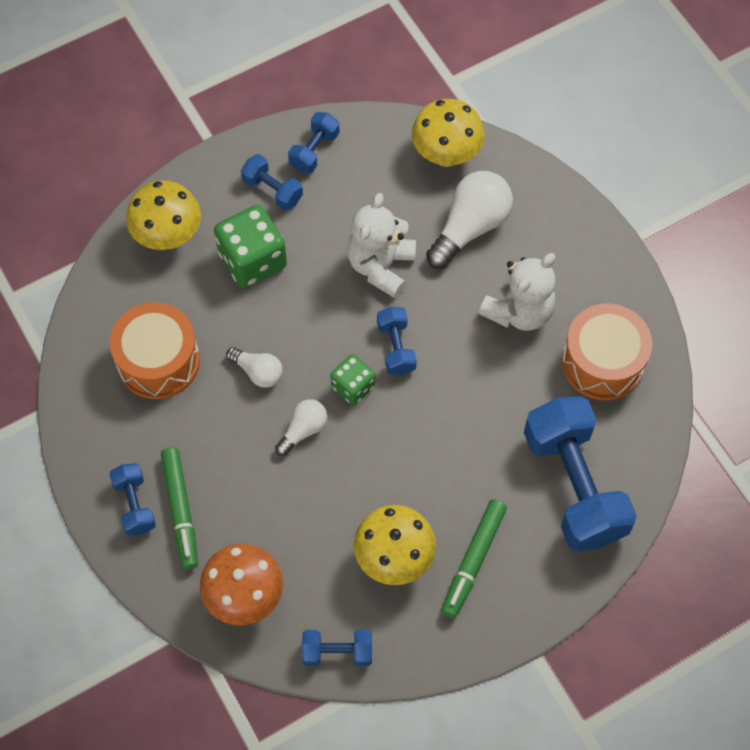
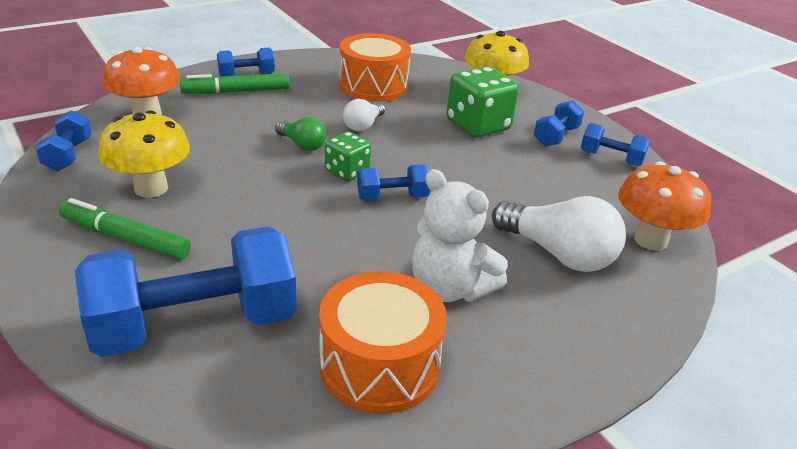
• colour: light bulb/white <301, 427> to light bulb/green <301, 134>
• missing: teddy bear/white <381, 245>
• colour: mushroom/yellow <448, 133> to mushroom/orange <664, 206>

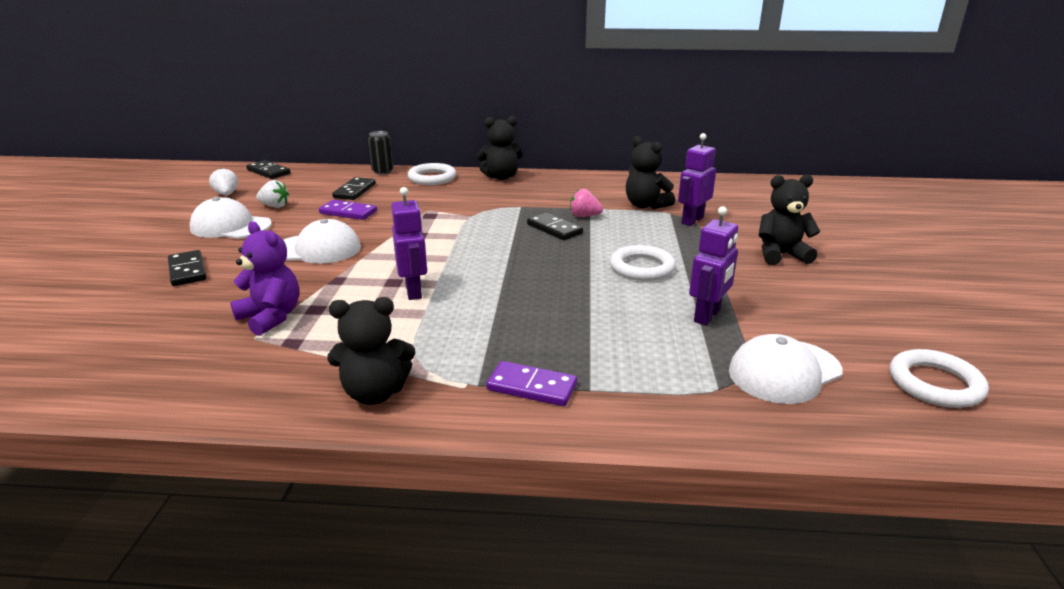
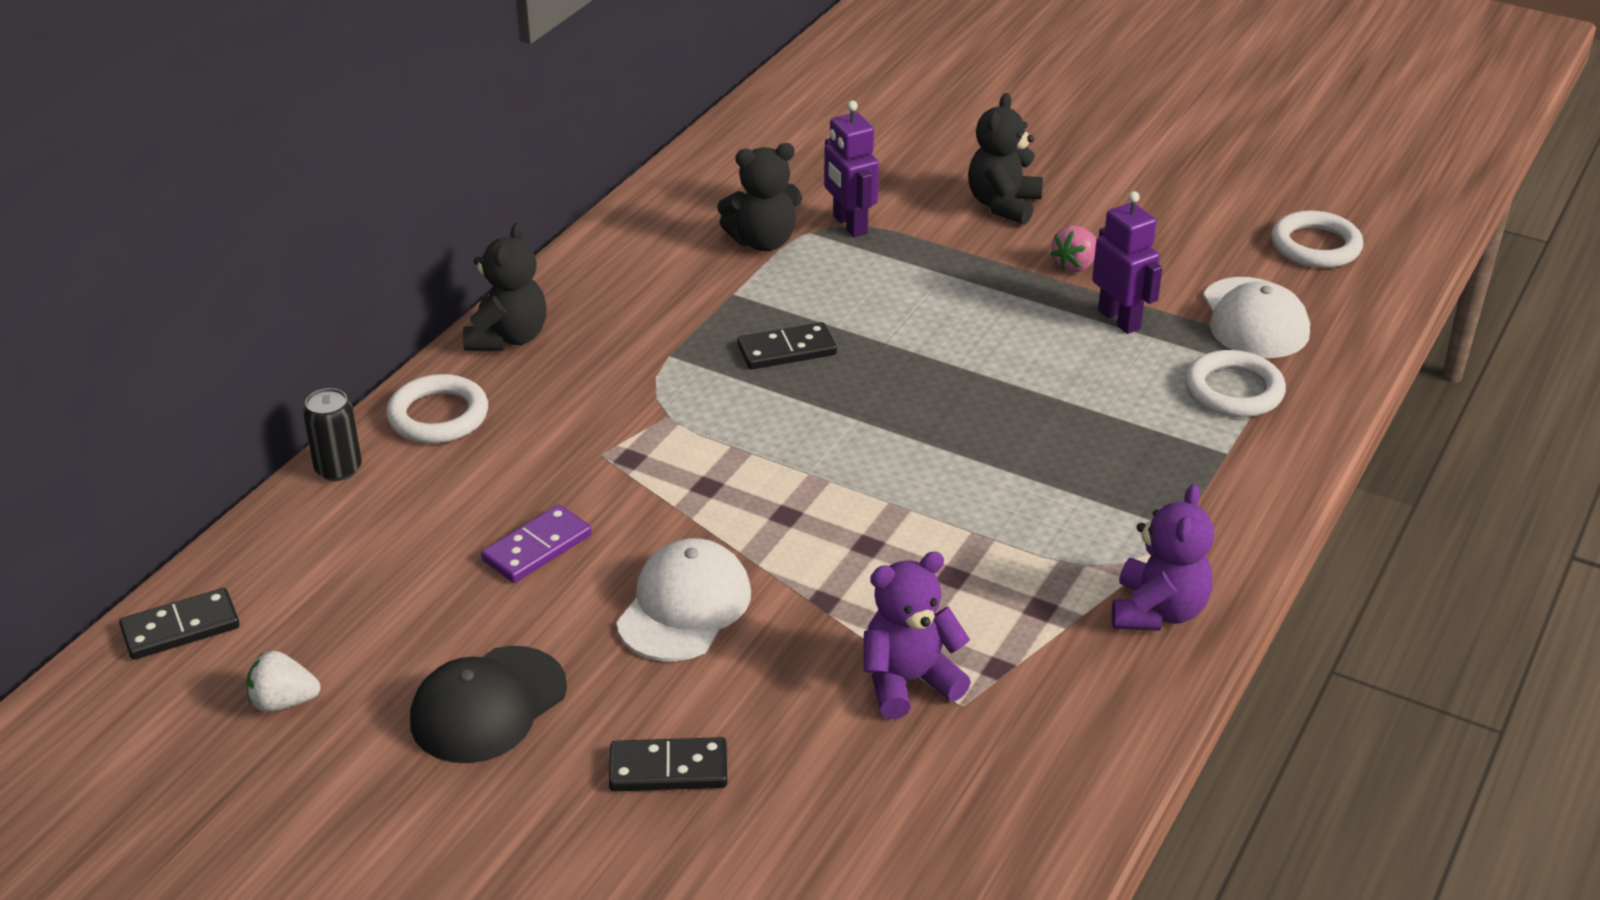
• colour: cap/white <231, 218> to cap/black <488, 704>
• missing: strawberry/white <272, 194>
• colour: teddy bear/black <371, 351> to teddy bear/purple <1163, 557>
• missing: domino/black <354, 188>
• missing: robot/purple <409, 243>
• missing: domino/purple <531, 383>
• relocated: strawberry/pink <586, 203> to <1073, 249>
• relocated: ring/white <643, 263> to <1235, 383>

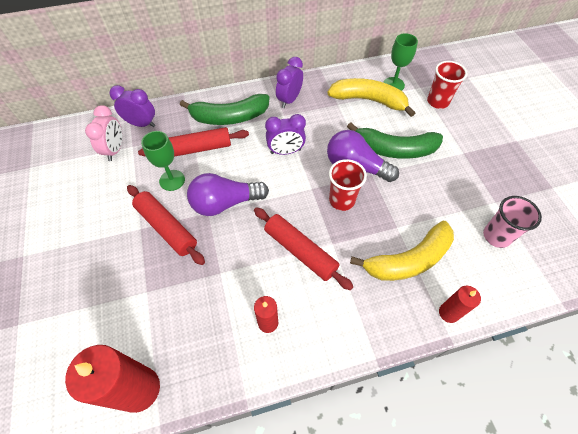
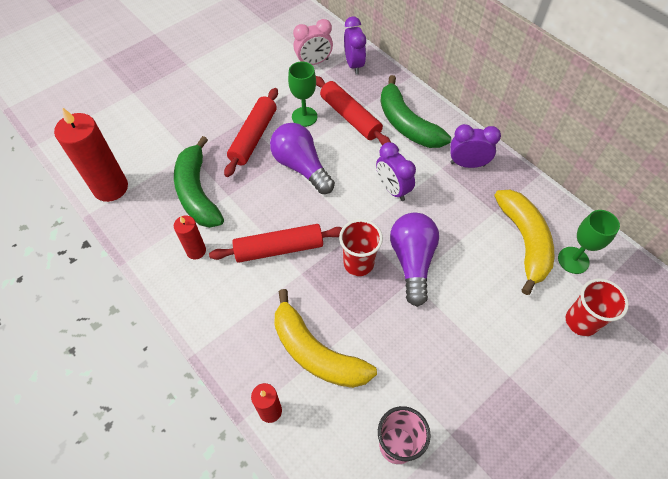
• spun: rolling pin/red <304, 248> = <275, 243> 60 degrees clockwise
• relocated: banana/green <395, 140> to <199, 182>

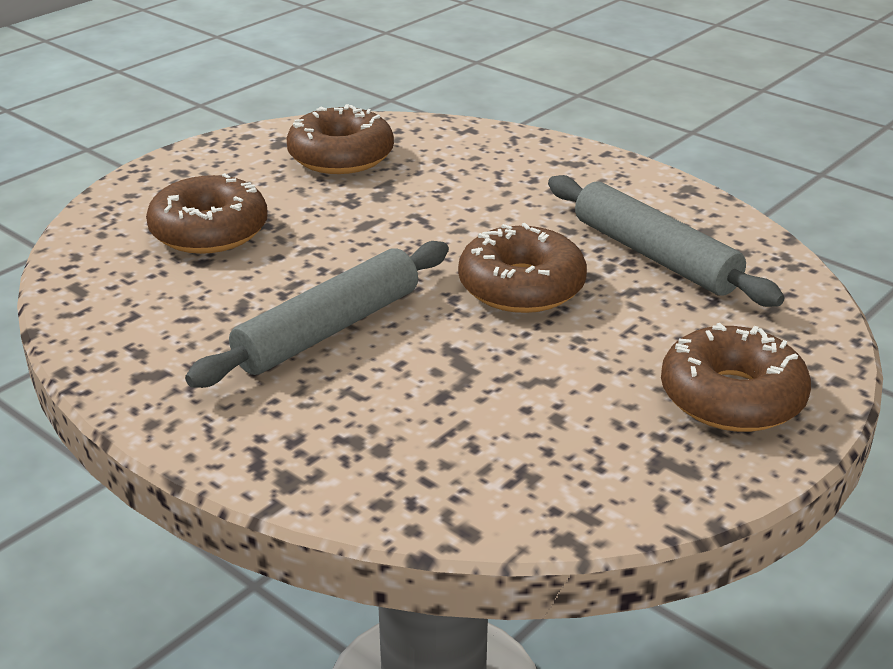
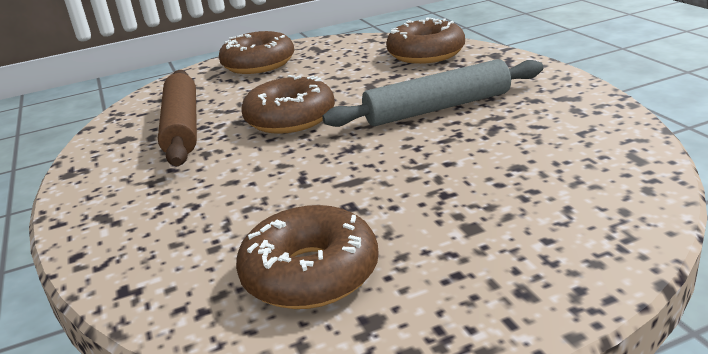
• relocated: donut/brown <207, 213> to <425, 40>
• colour: rolling pin/grey <666, 241> to rolling pin/brown <177, 118>

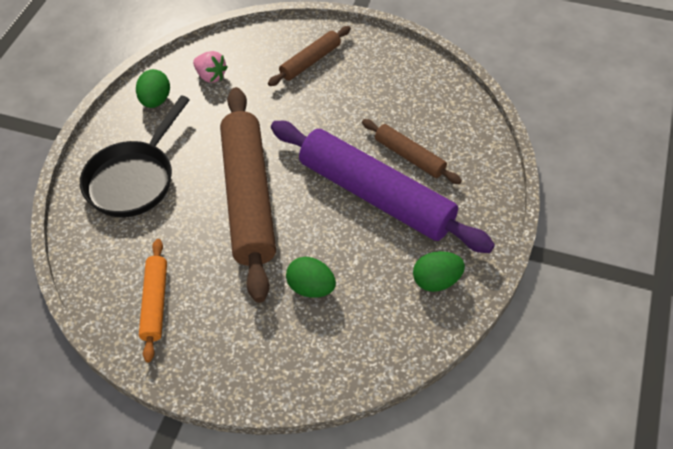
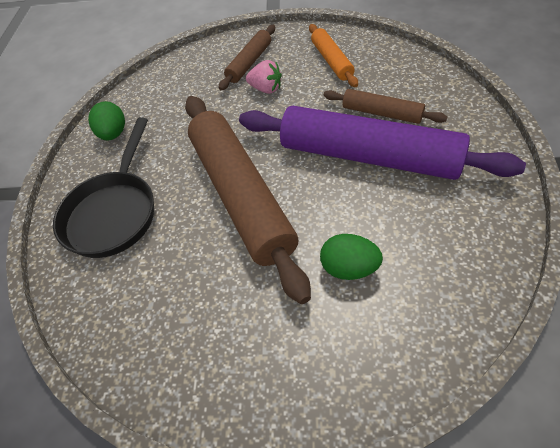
• relocated: rolling pin/orange <153, 300> to <333, 55>
• relocated: strawberry/pink <210, 67> to <264, 77>
• missing: egg/green <439, 271>

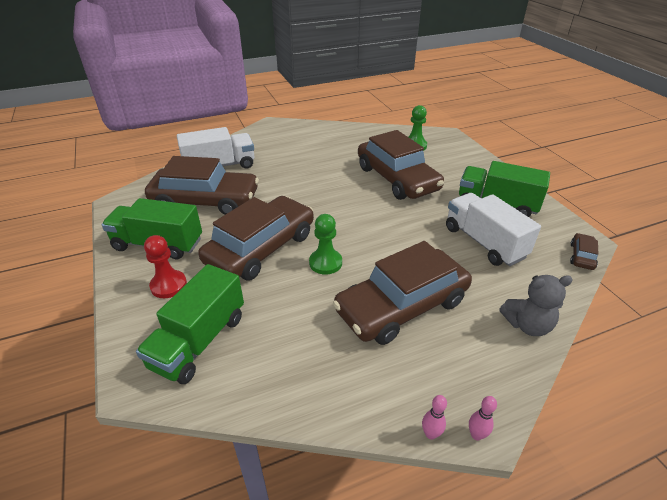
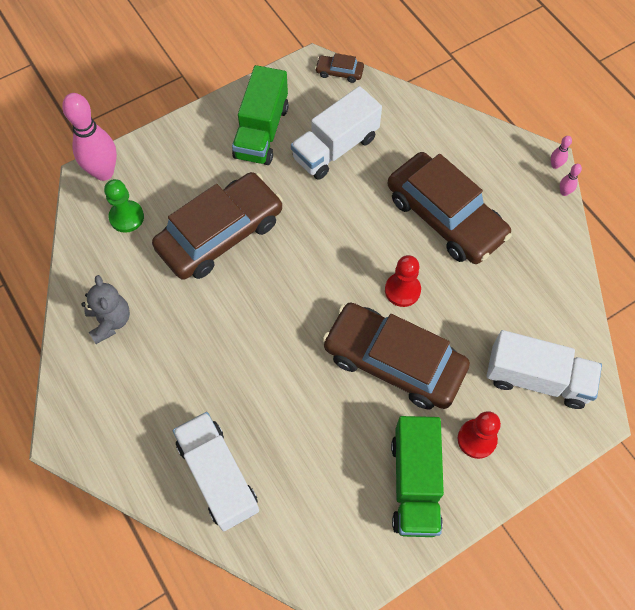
• colour: truck/green <190, 324> to truck/white <544, 369>
• missing: car/brown <202, 185>
• colour: pawn/green <325, 244> to pawn/red <403, 281>
• relocated: teddy bear/grey <536, 305> to <105, 309>
• appeared: bowling pin/pink <89, 137>

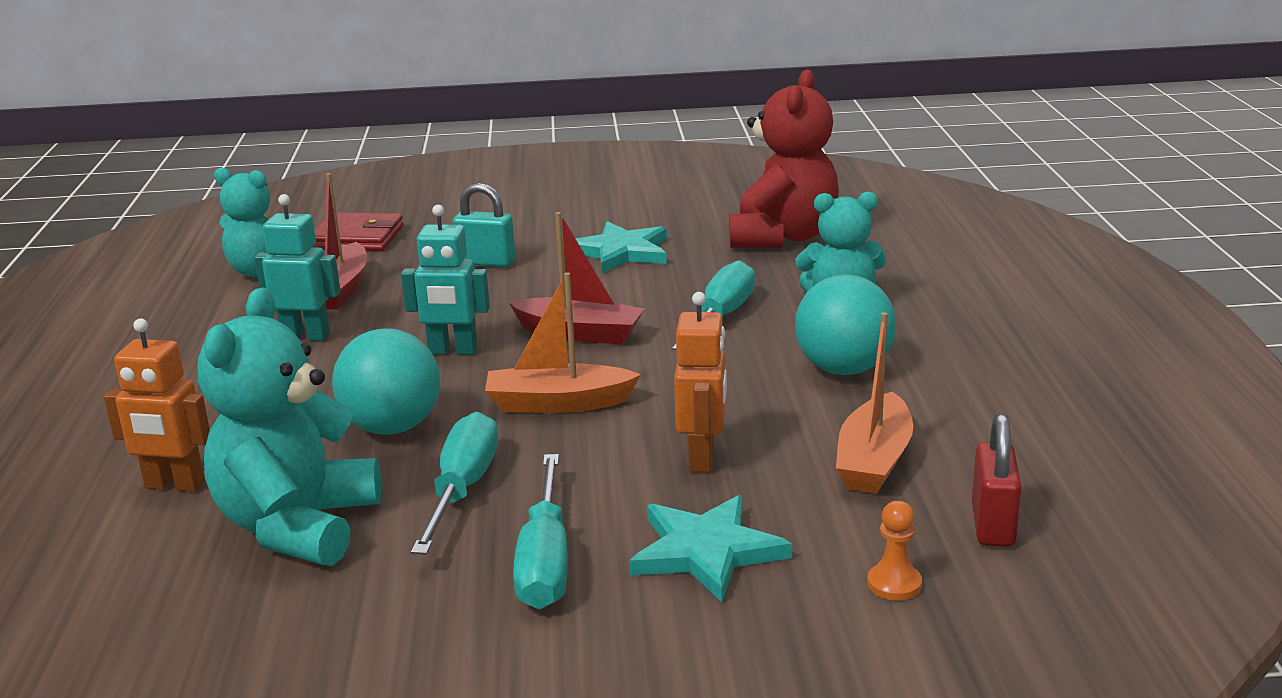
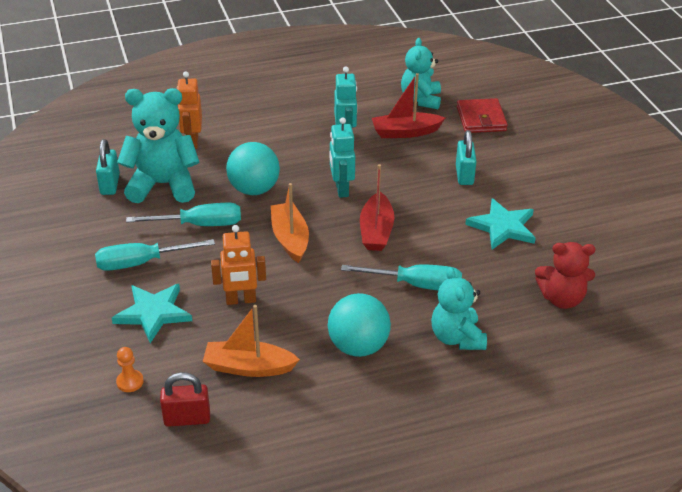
• size: teddy bear/red <784, 158> = <565, 275> x0.66
• appeared: padlock/turquoise <108, 167>

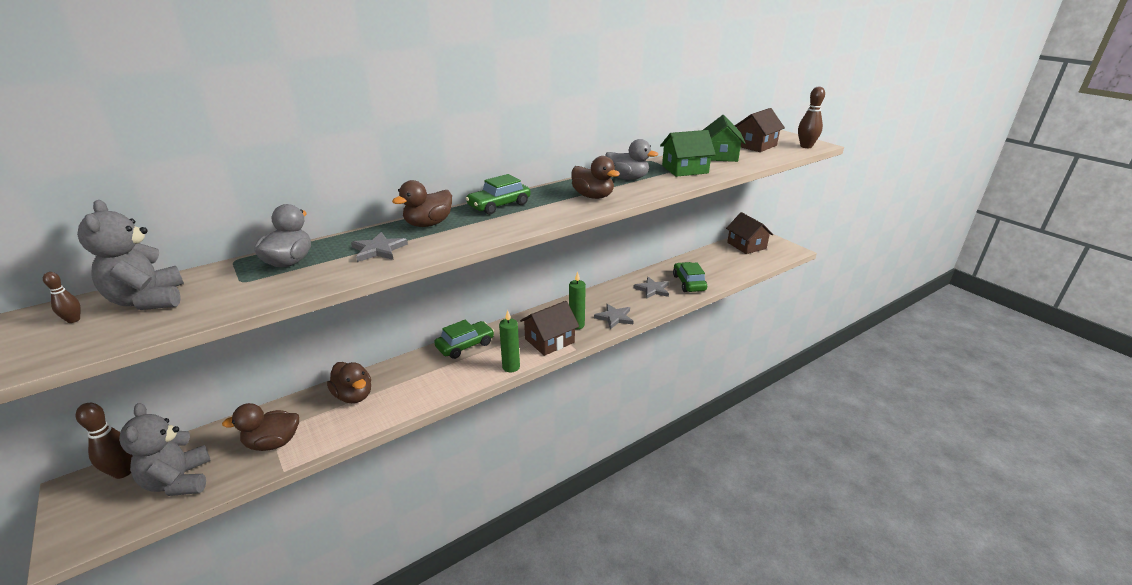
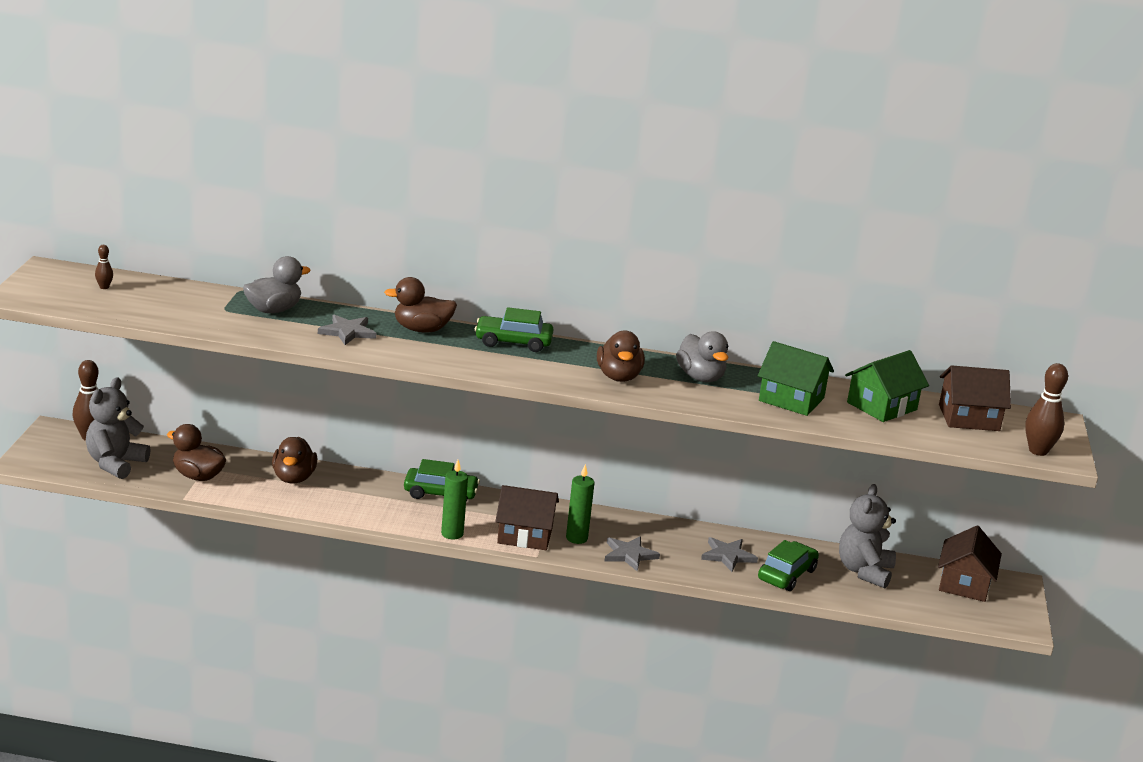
• relocated: teddy bear/grey <130, 255> to <867, 536>

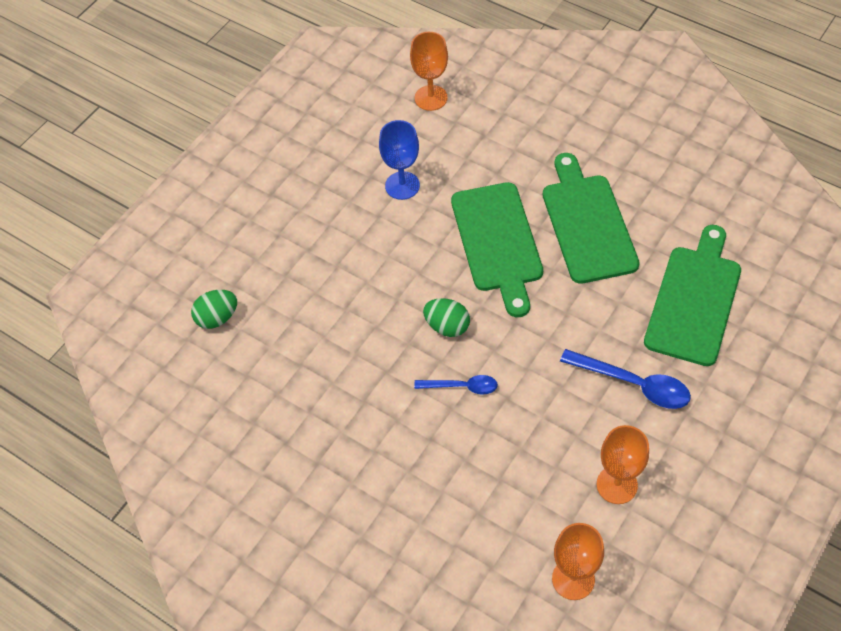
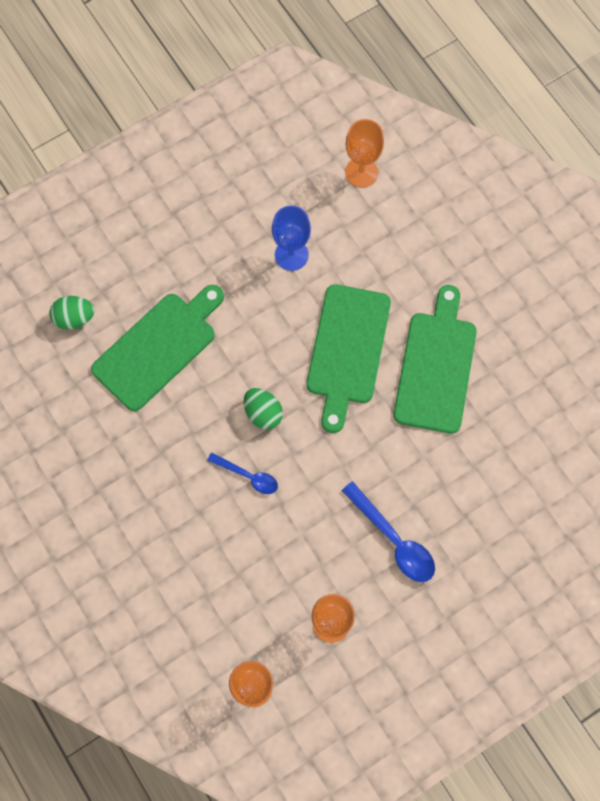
• relocated: cutting board/green <692, 295> to <157, 348>

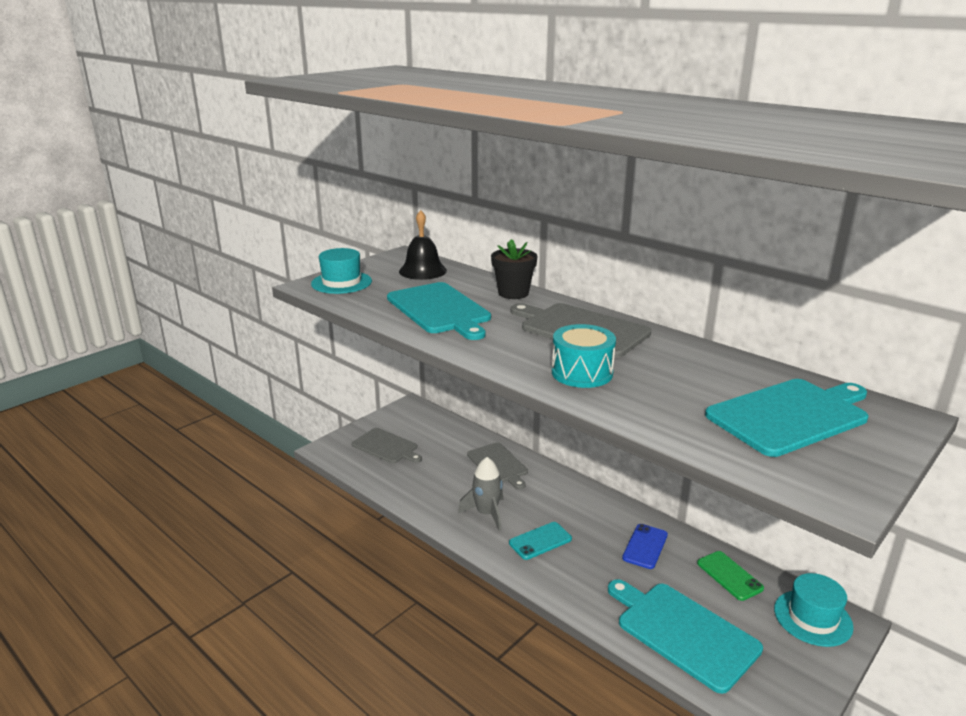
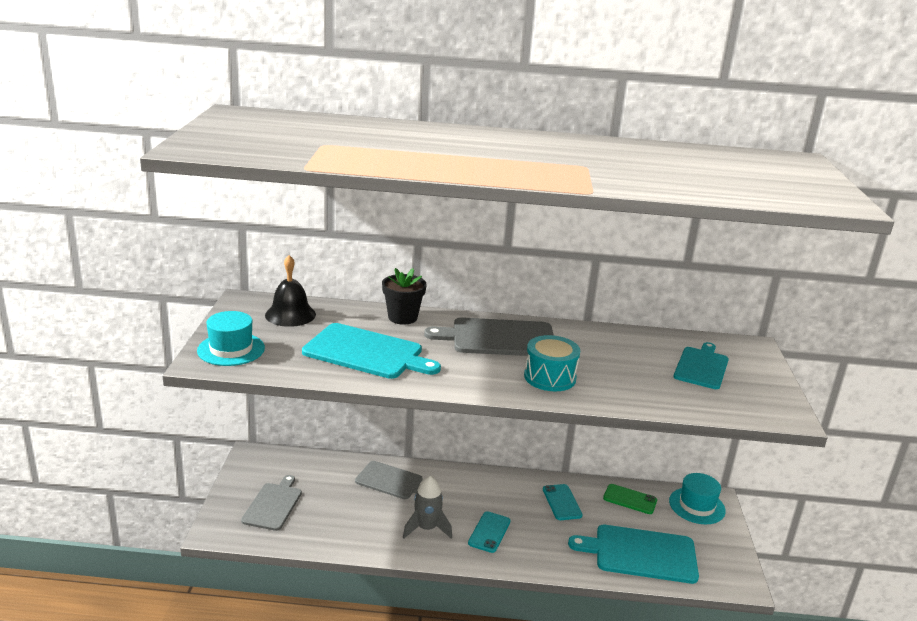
• spun: cutting board/grey <387, 446> = <271, 503> 75 degrees counterclockwise
• colour: phone/blue <645, 546> to phone/turquoise <562, 502>
• size: cutting board/turquoise <786, 418> = <701, 365> x0.66

